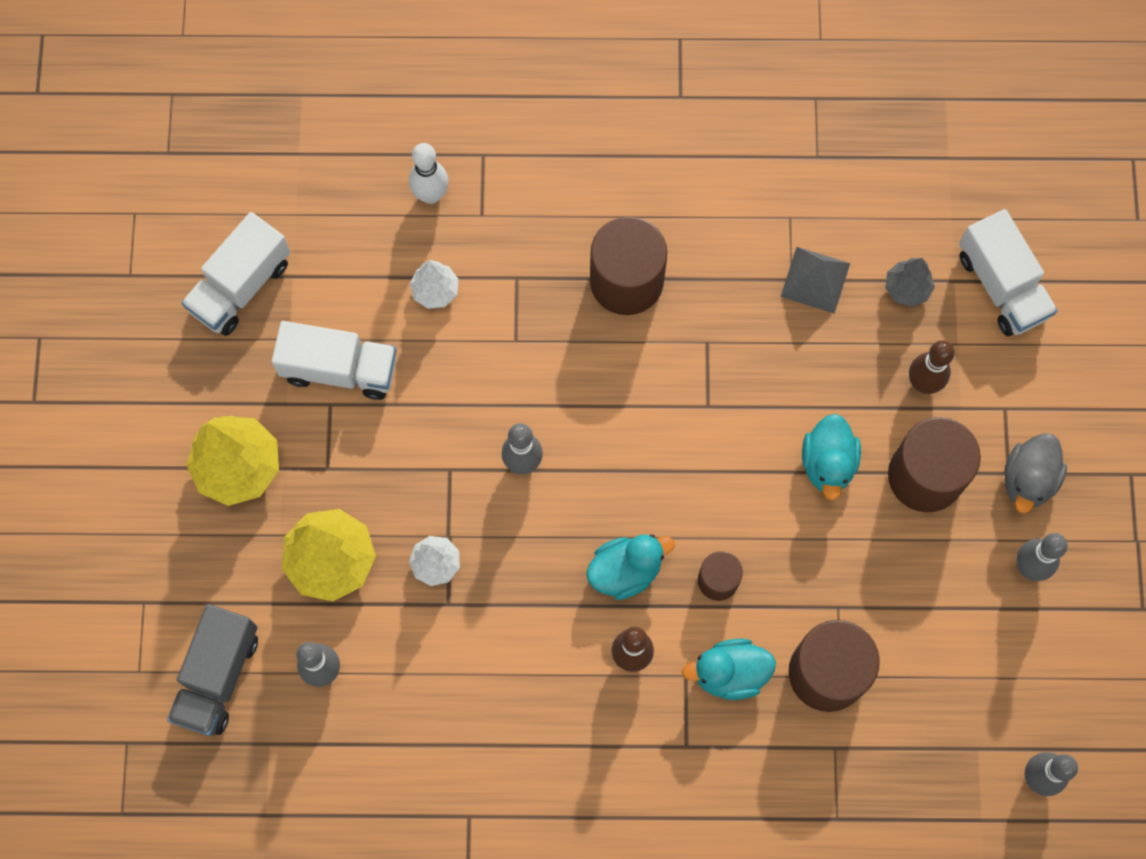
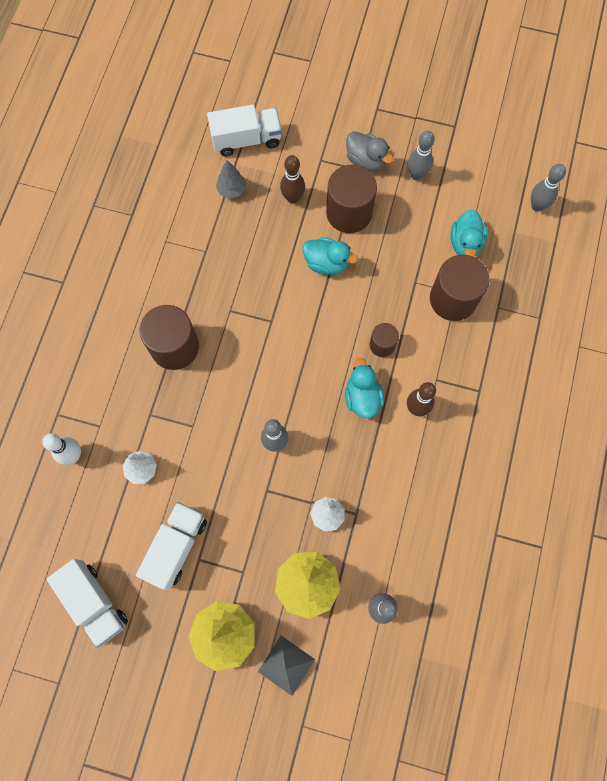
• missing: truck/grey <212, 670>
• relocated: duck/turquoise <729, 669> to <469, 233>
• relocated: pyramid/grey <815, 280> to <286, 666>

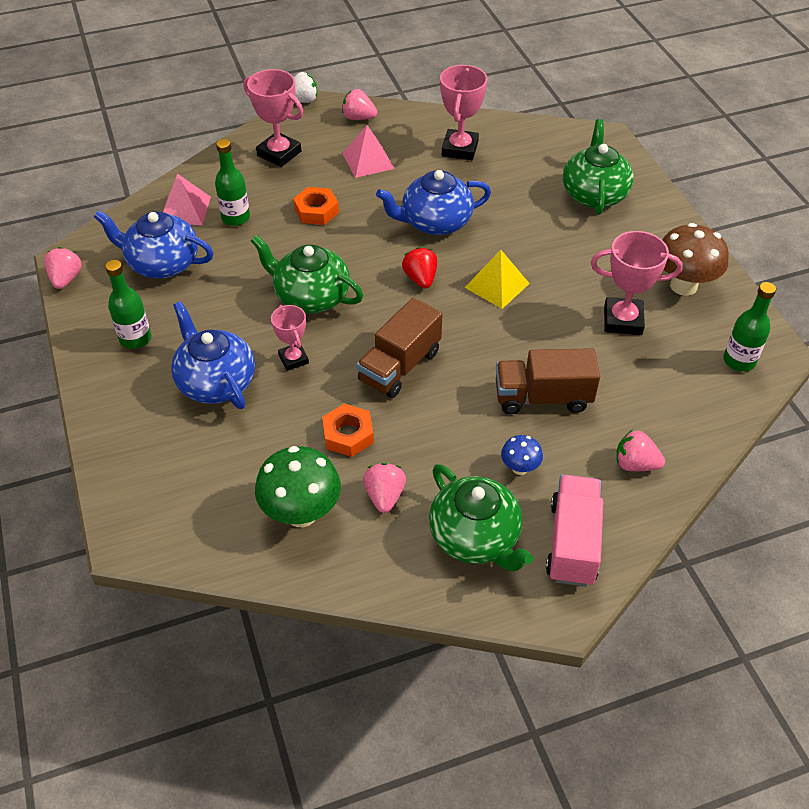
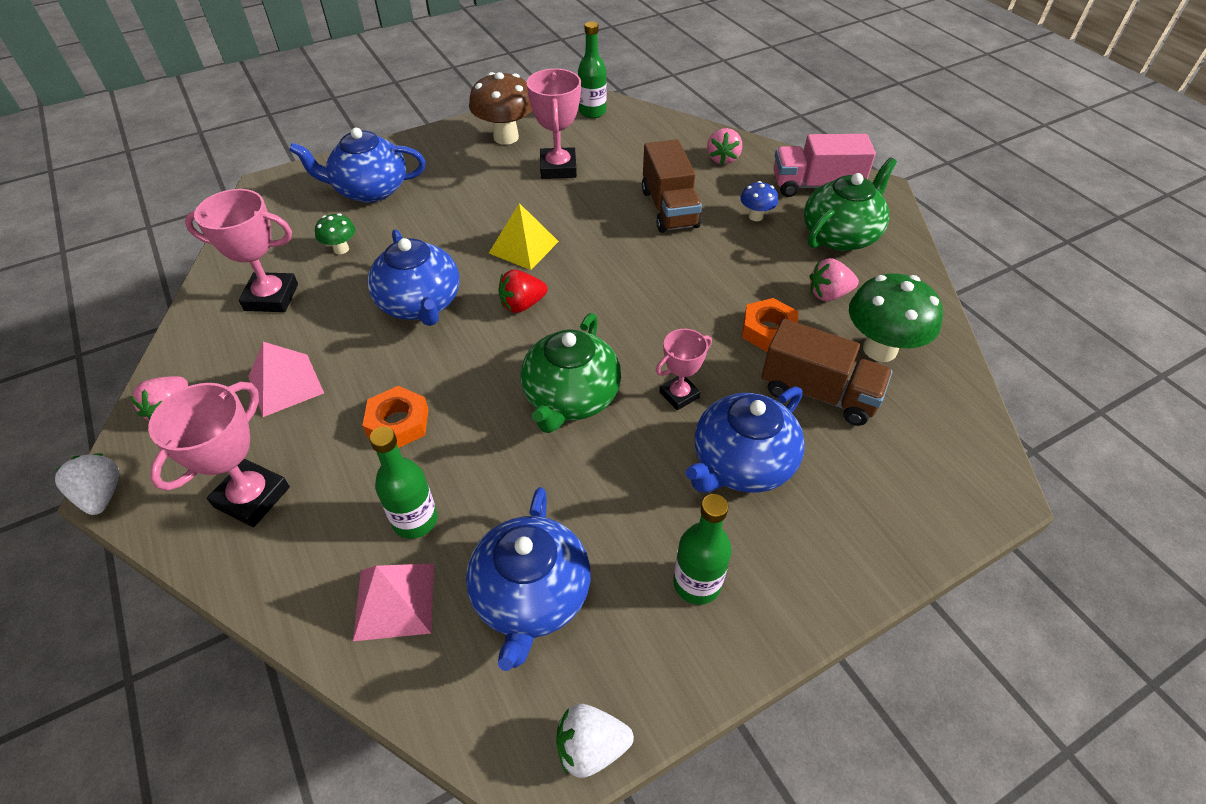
• colour: strawberry/pink <63, 268> to strawberry/white <595, 741>
• relocated: truck/brown <399, 348> to <826, 372>
• colour: teapot/green <598, 167> to teapot/blue <357, 165>
• appeared: mushroom/green <335, 233>

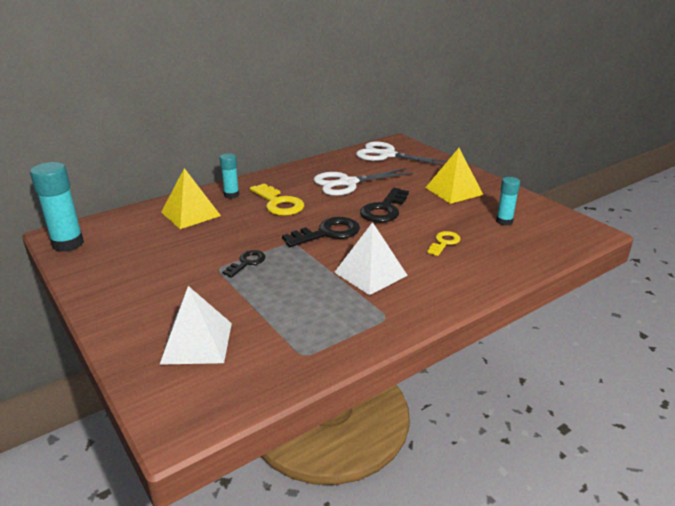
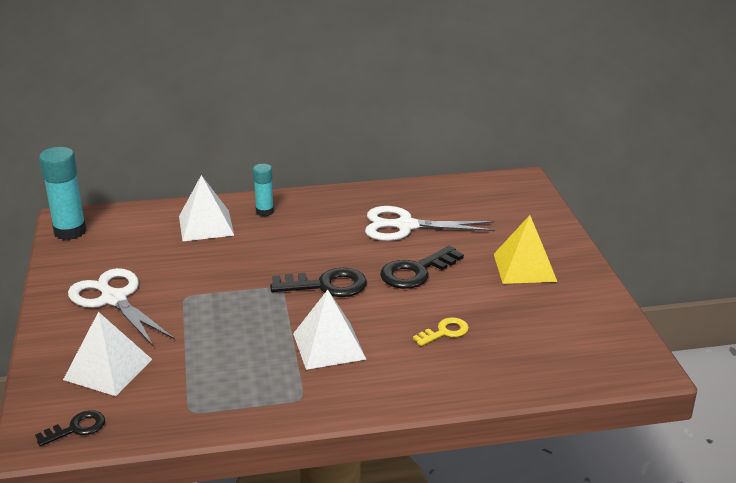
• colour: pyramid/yellow <191, 198> to pyramid/white <206, 208>
• relocated: key/black <244, 264> to <70, 428>
• missing: key/yellow <277, 199>
• relocated: scissors/white <401, 153> to <121, 307>
• missing: glue stick/turquoise <508, 201>

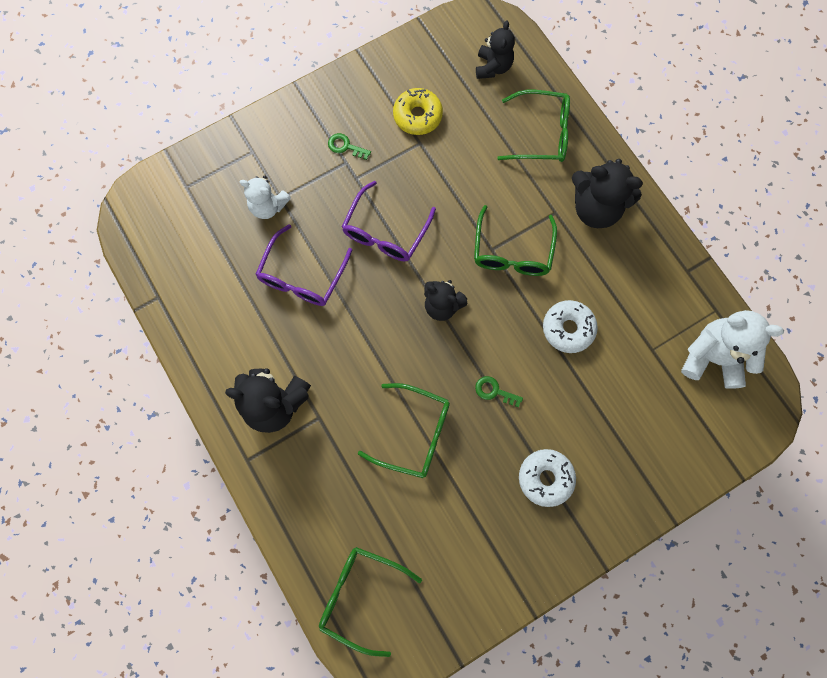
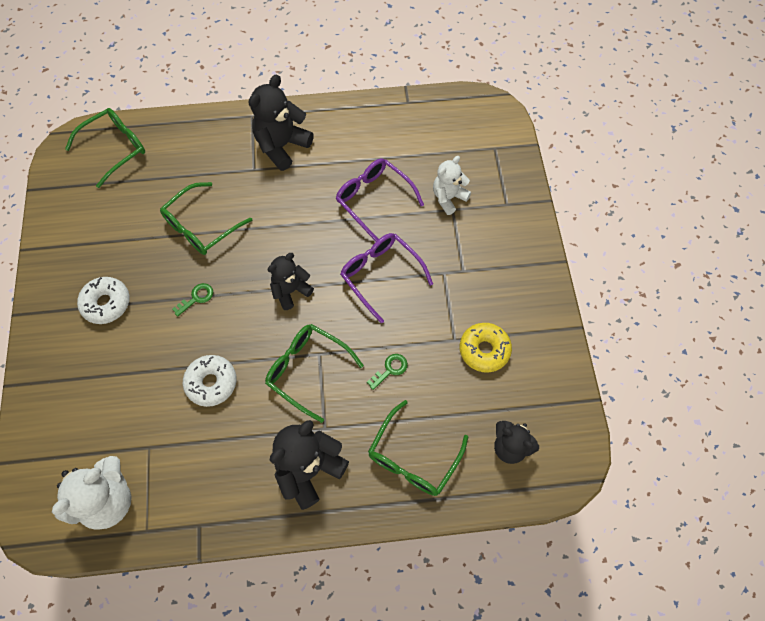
• relocated: key/green <349, 146> to <387, 372>

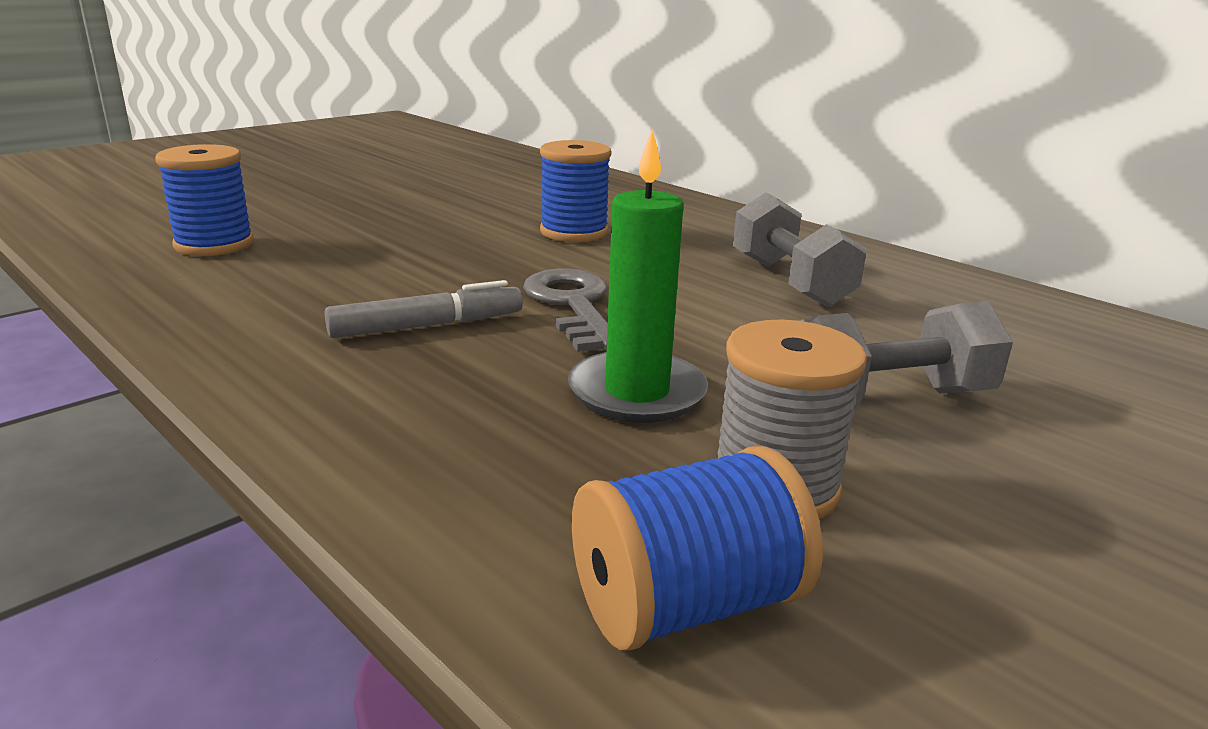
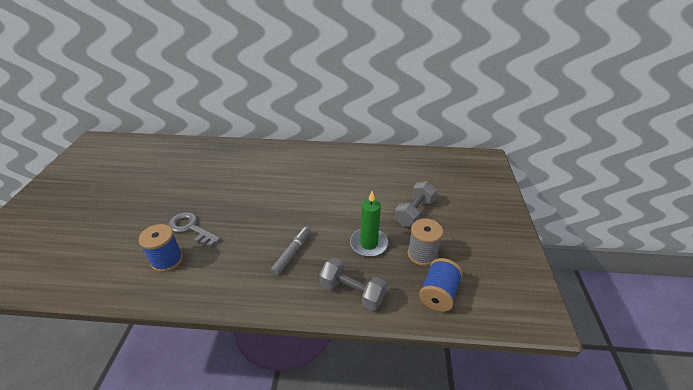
• relocated: key/grey <565, 310> to <194, 230>
• missing: spool/blue <575, 191>
• relocated: dumbbell/grey <800, 249> to <353, 284>

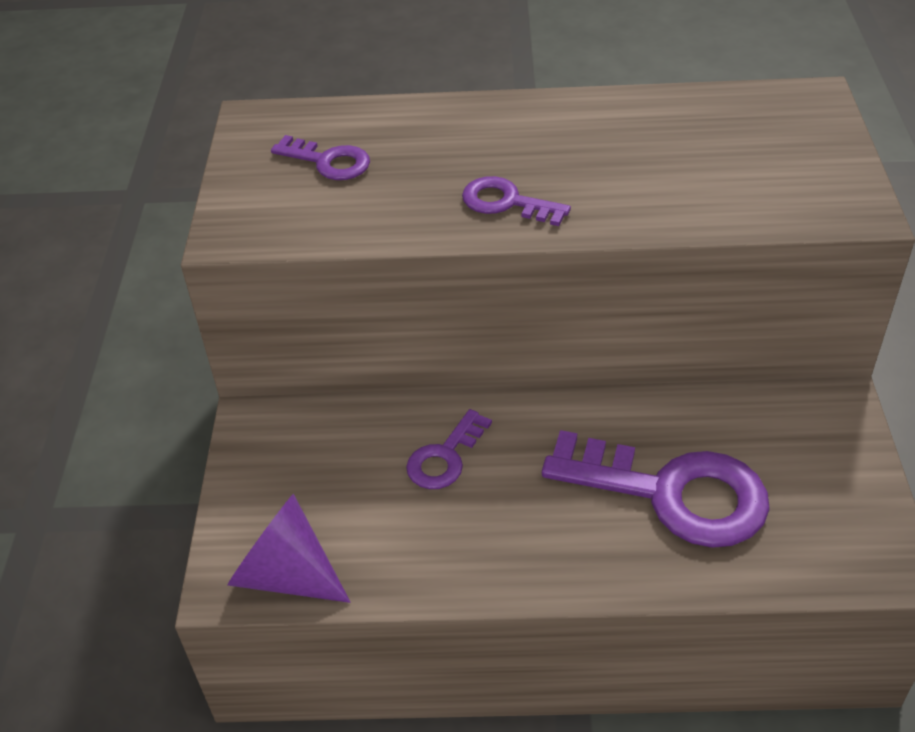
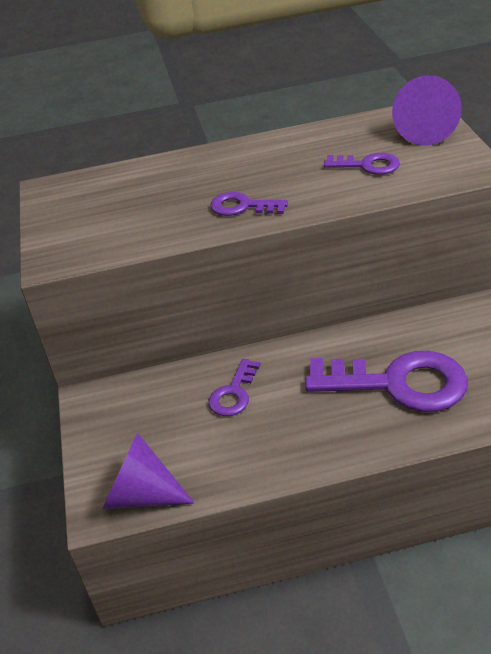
• relocated: key/purple <320, 157> to <362, 164>
• appeared: cone/purple <427, 110>

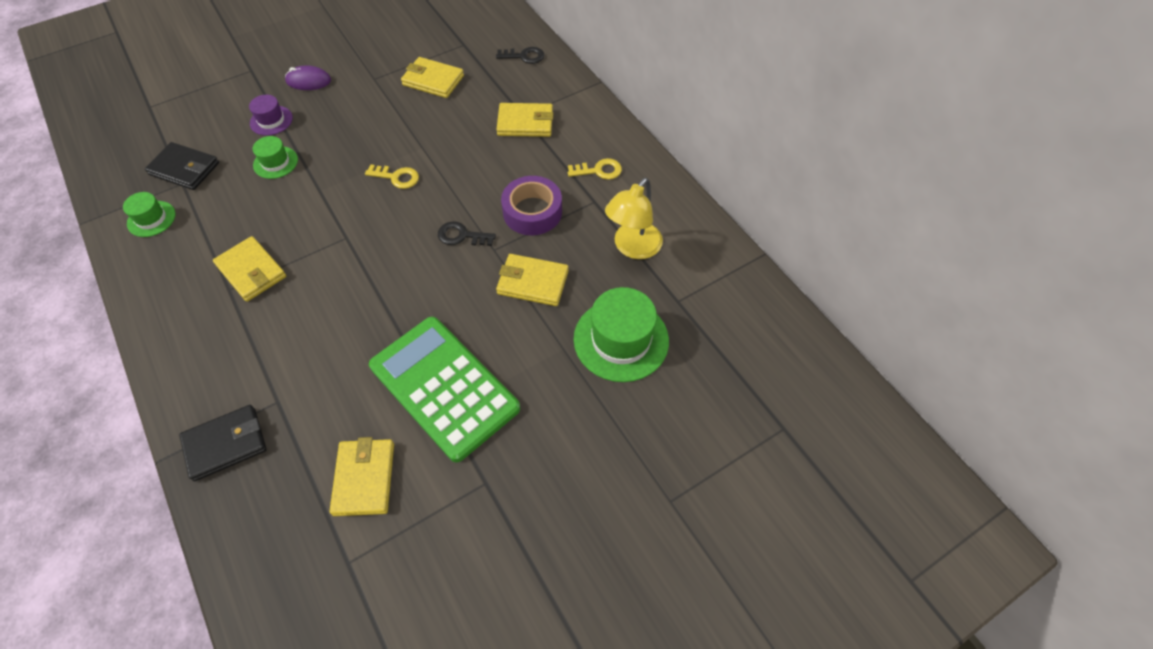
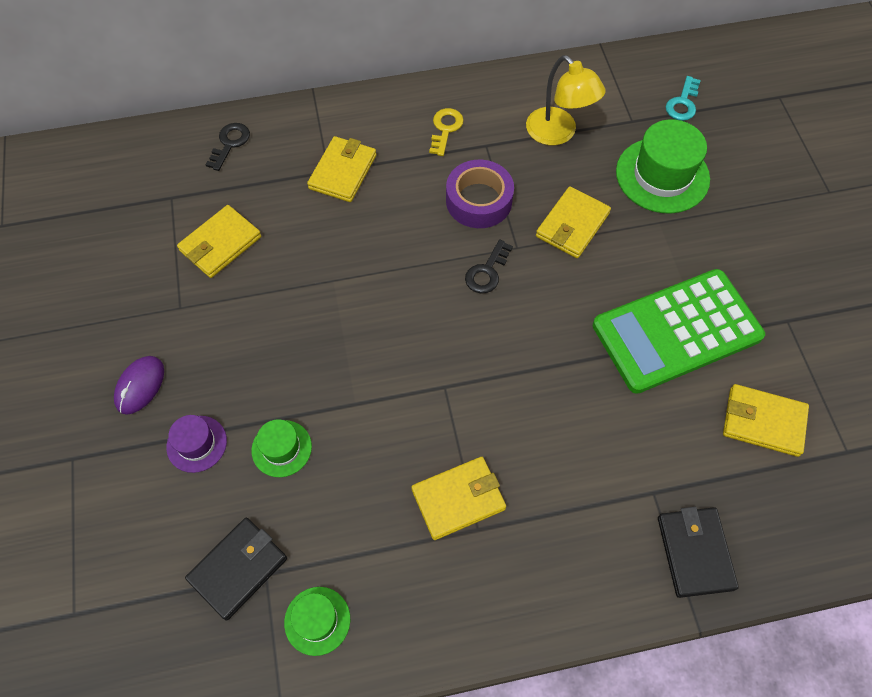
• missing: key/yellow <392, 176>
• appeared: key/turquoise <683, 98>

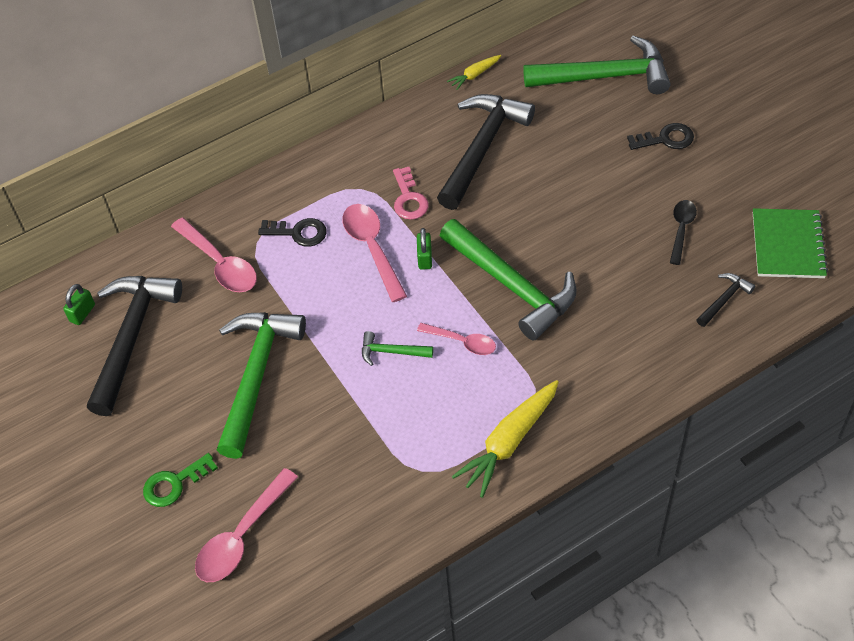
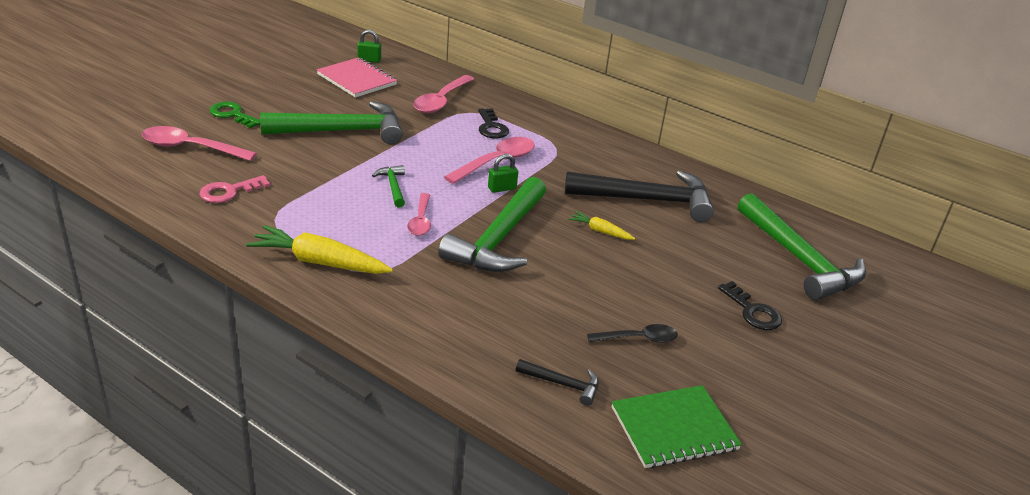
• exchanged: hammer/black <134, 346> to notebook/pink <357, 77>
• relocated: key/pink <411, 193> to <234, 189>
• relocated: carrot/yellow <474, 72> to <601, 225>

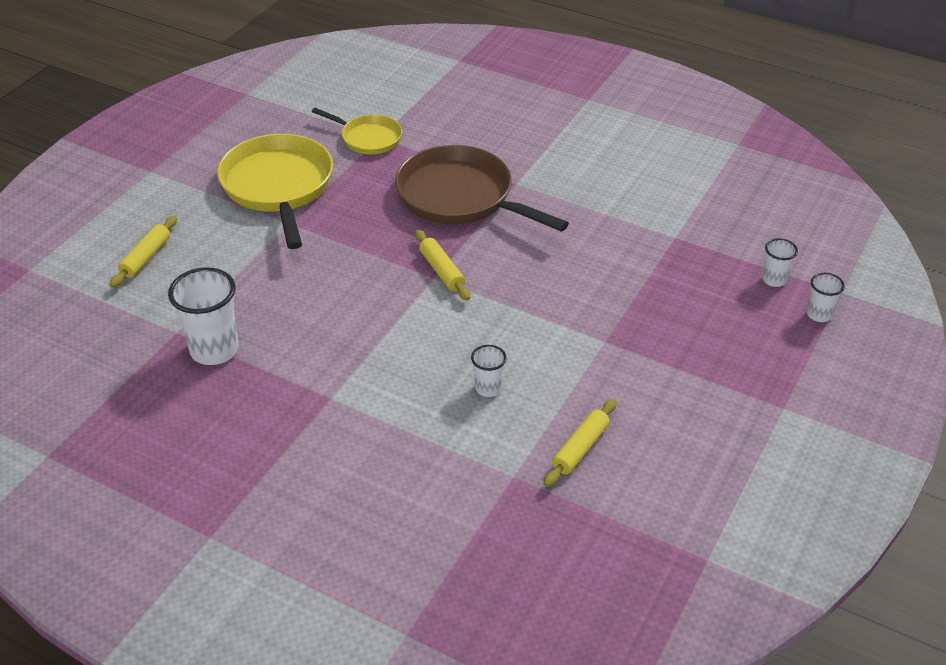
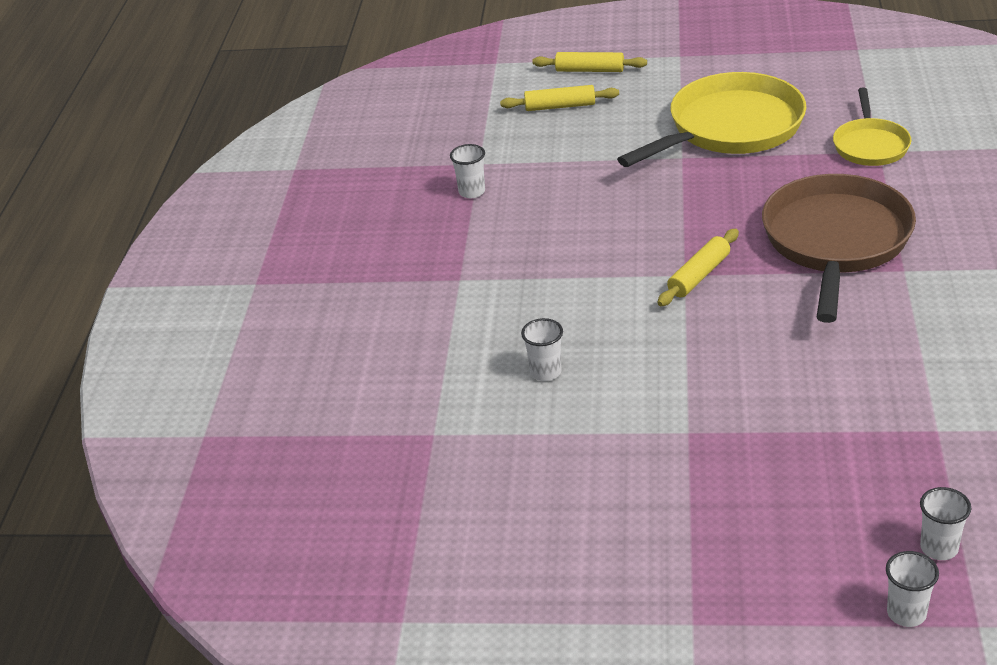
• size: cup/white <203, 316> = <467, 171> x0.53
• relocated: rolling pin/yellow <580, 443> to <589, 62>

